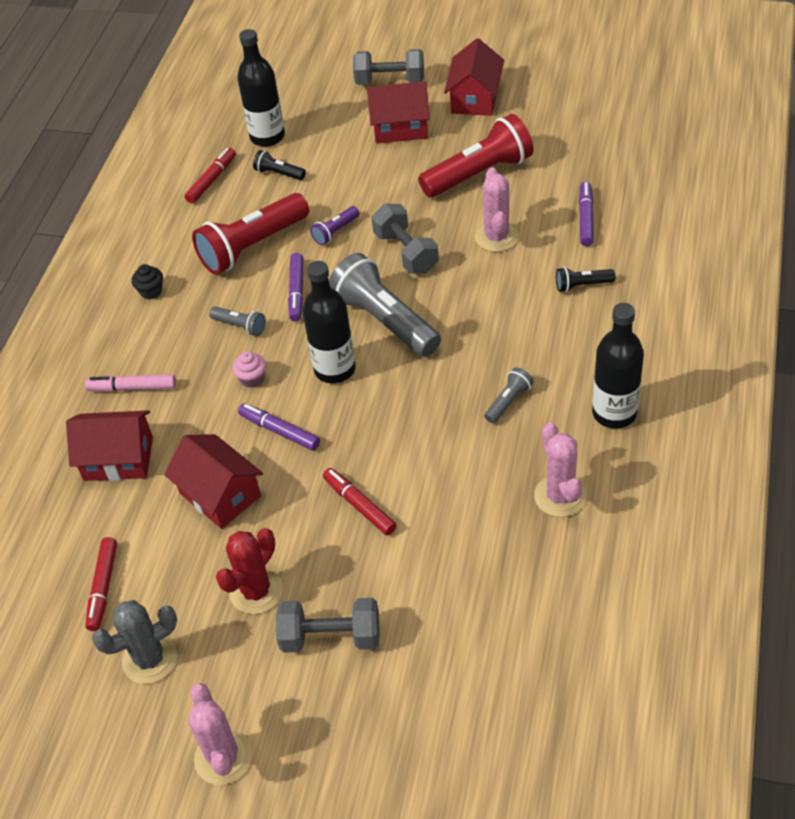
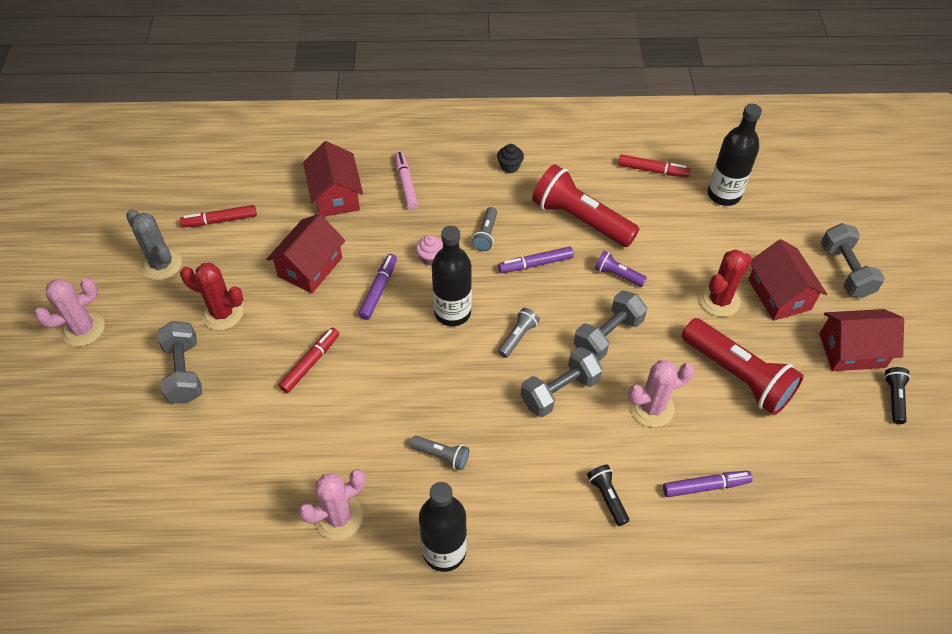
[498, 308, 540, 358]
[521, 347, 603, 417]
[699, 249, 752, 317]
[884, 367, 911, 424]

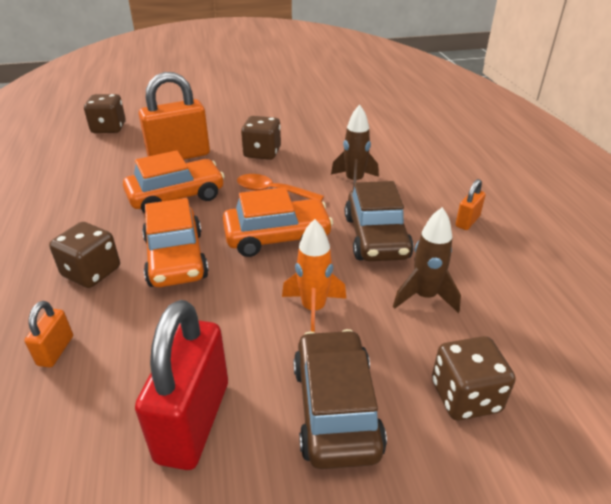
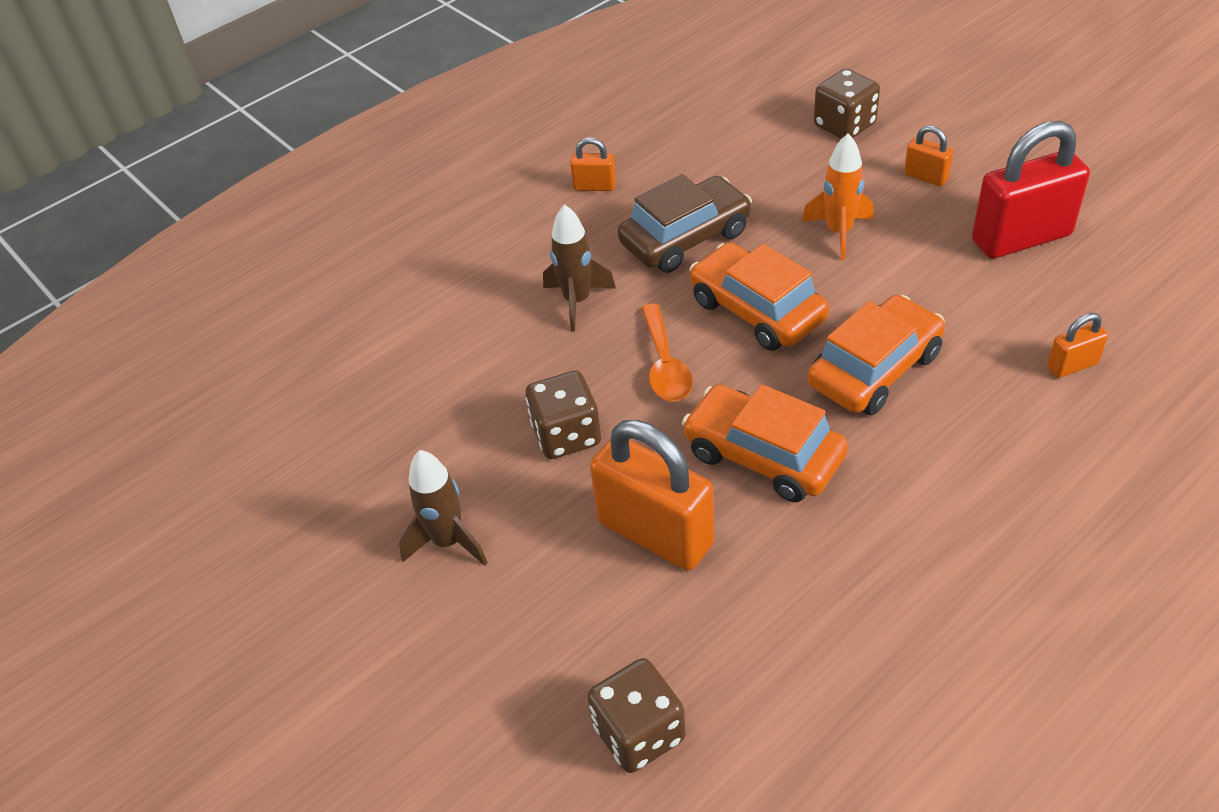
[399, 450, 488, 566]
[904, 125, 954, 187]
[49, 222, 120, 288] (first image)

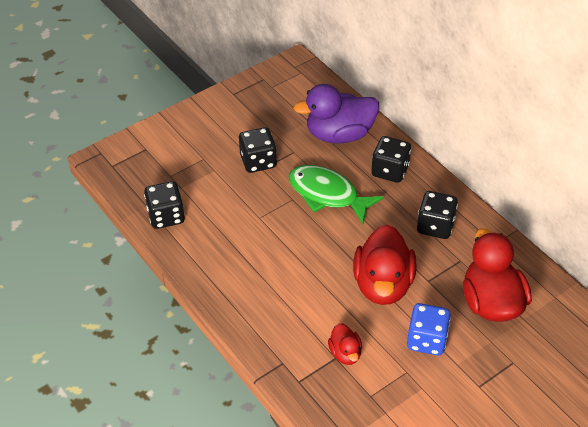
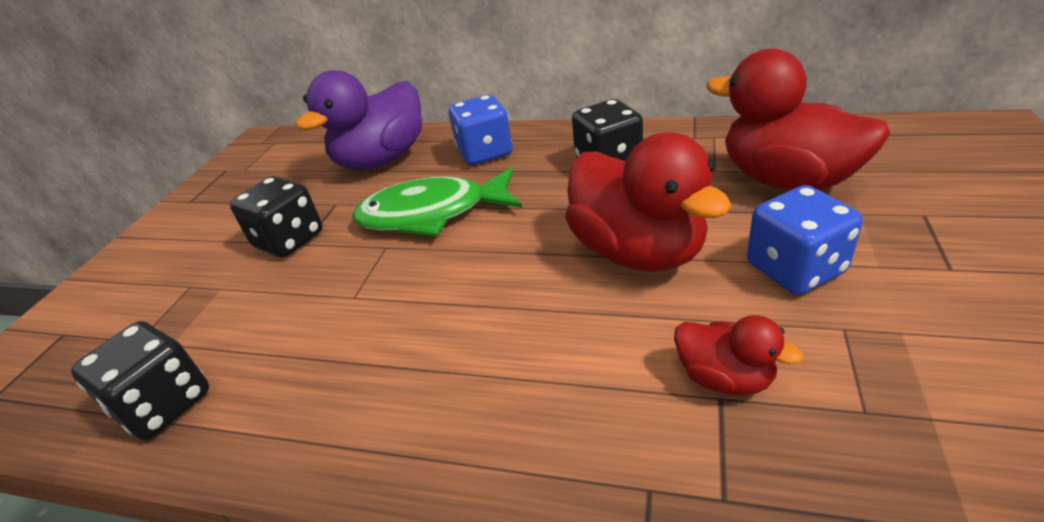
[449, 95, 513, 165]

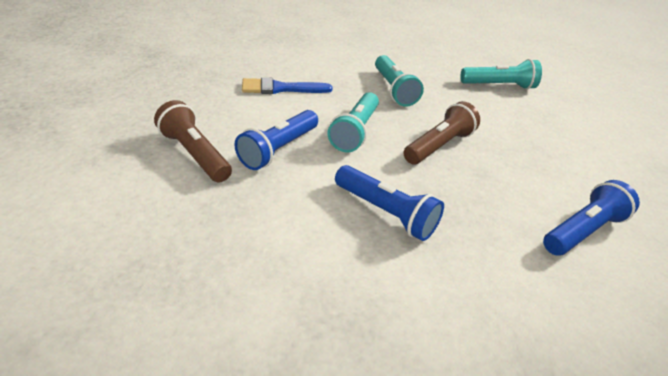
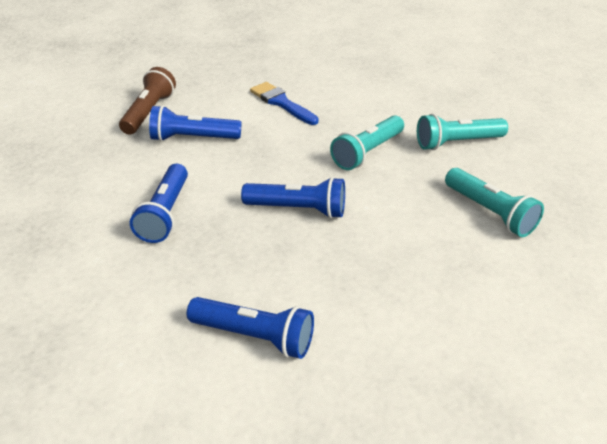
[241, 177, 345, 218]
[417, 114, 508, 150]

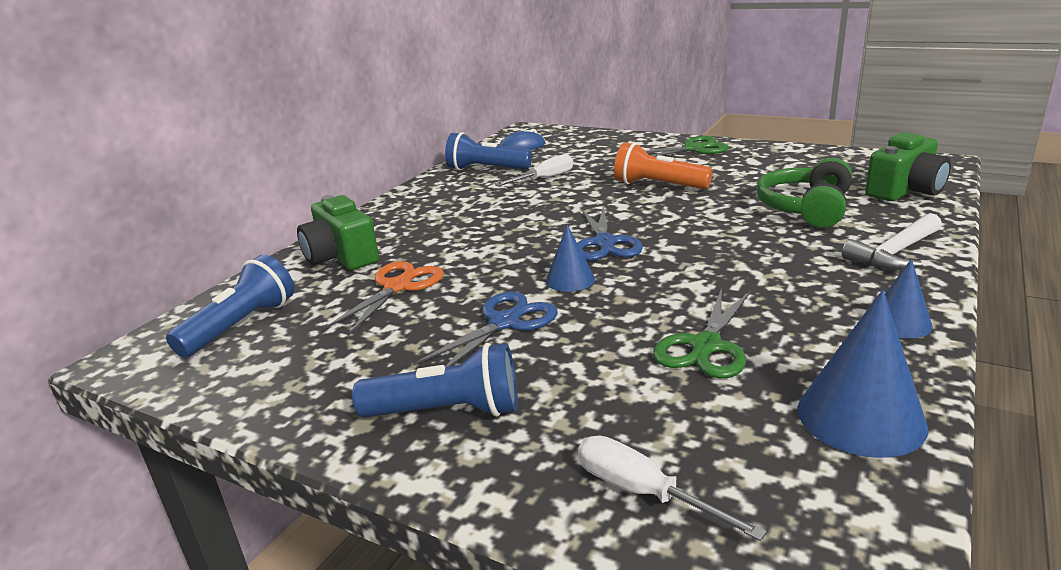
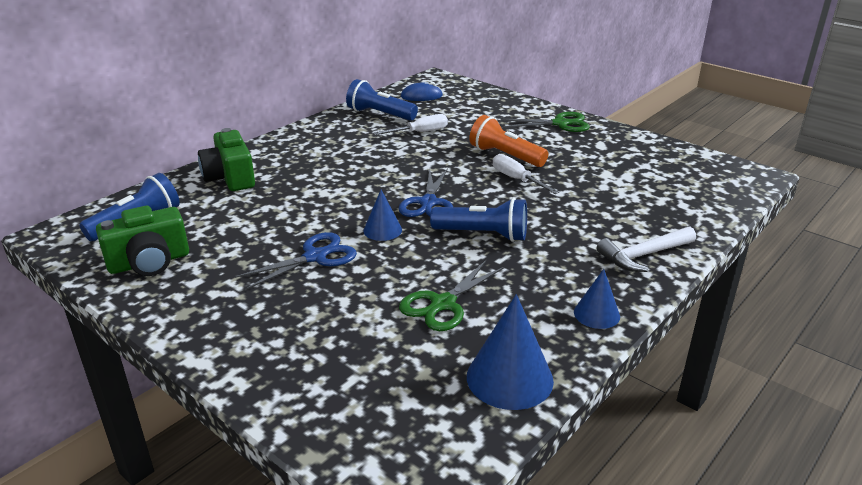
[96, 206, 189, 276]
[430, 198, 527, 242]
[493, 154, 559, 194]
[324, 261, 444, 336] (first image)
[756, 158, 852, 228] (first image)

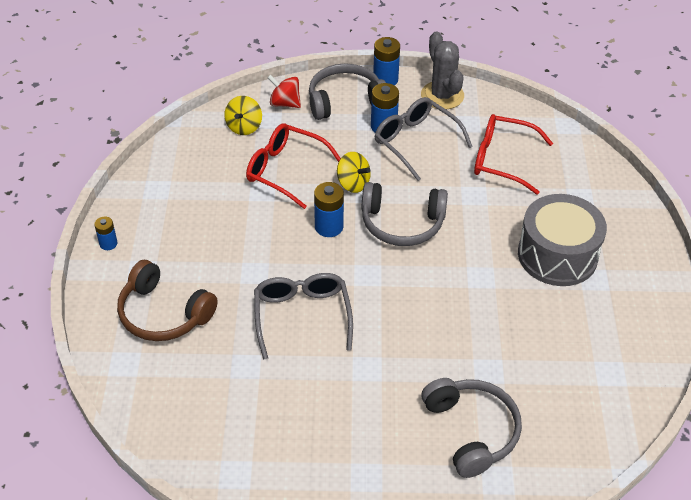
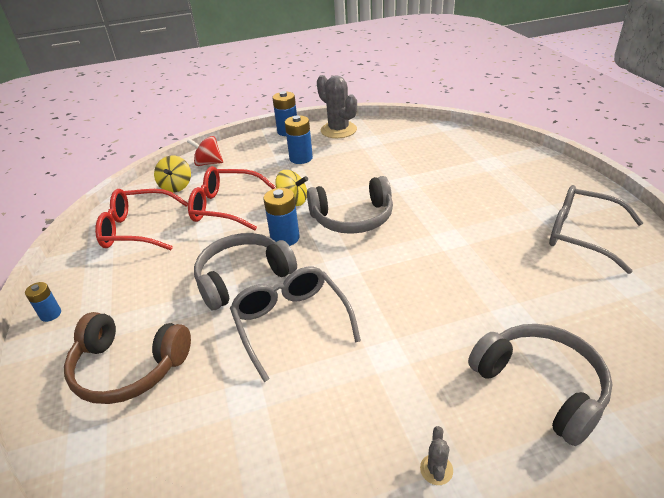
[95, 189, 188, 250]
[194, 233, 297, 310]
[420, 426, 453, 485]
[549, 185, 643, 274]
[518, 194, 607, 286] (first image)

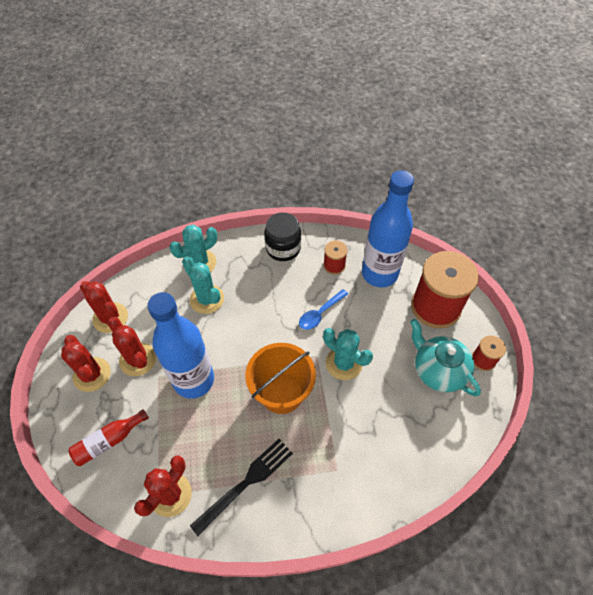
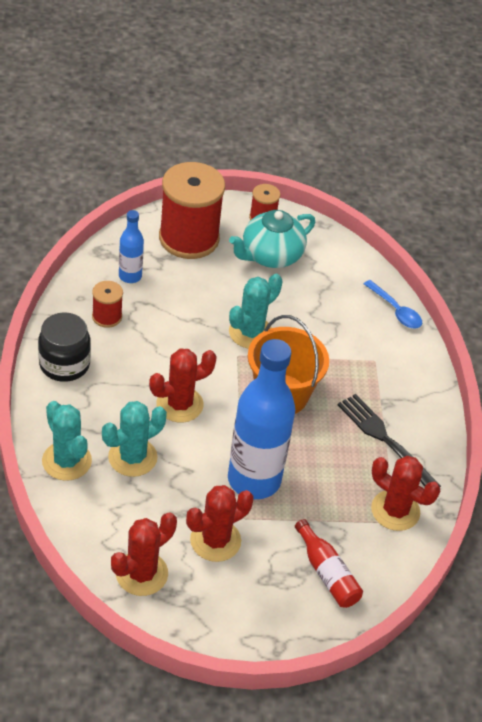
[119, 210, 144, 283]
[149, 349, 217, 423]
[364, 280, 422, 328]

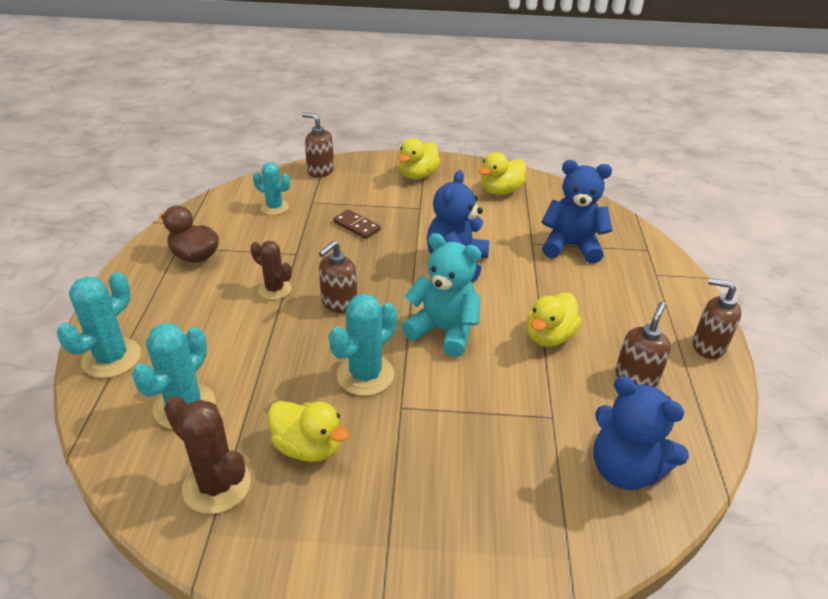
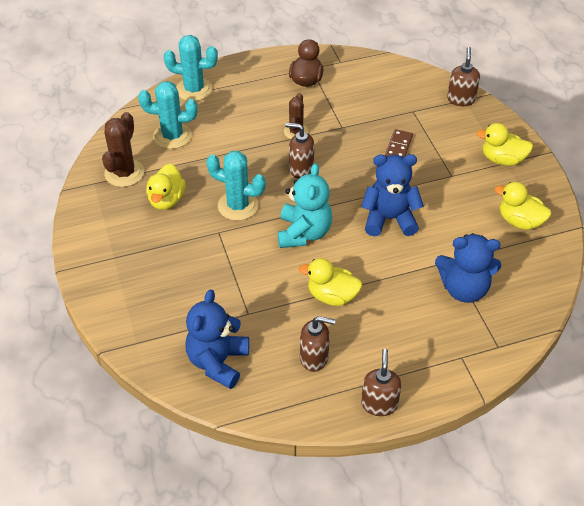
[435, 233, 501, 303]
[253, 162, 290, 215] (first image)

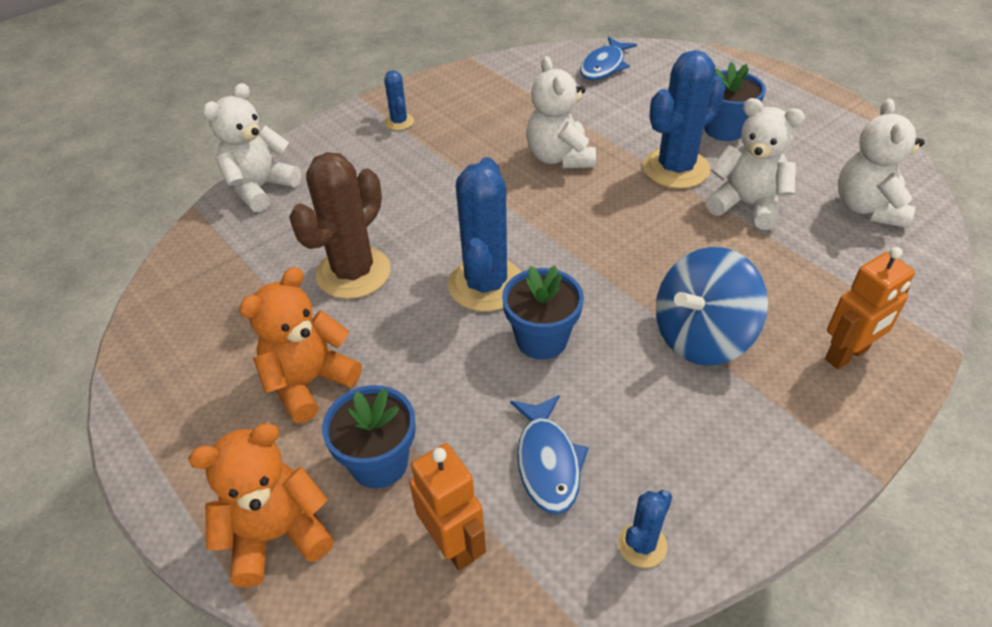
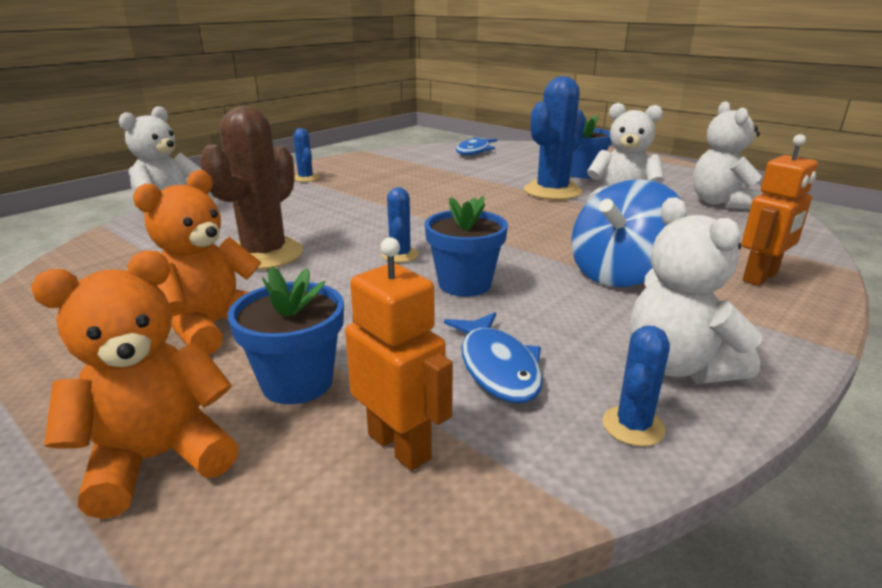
[382, 187, 419, 262]
[630, 197, 762, 384]

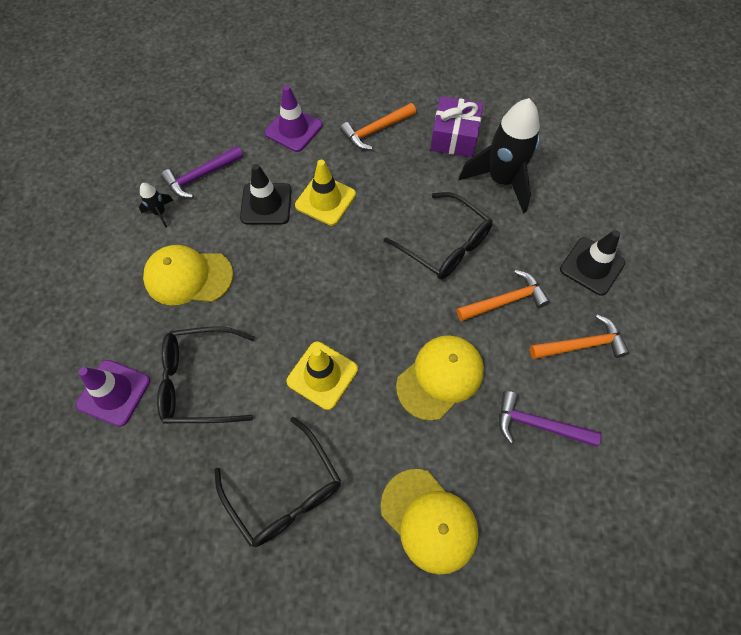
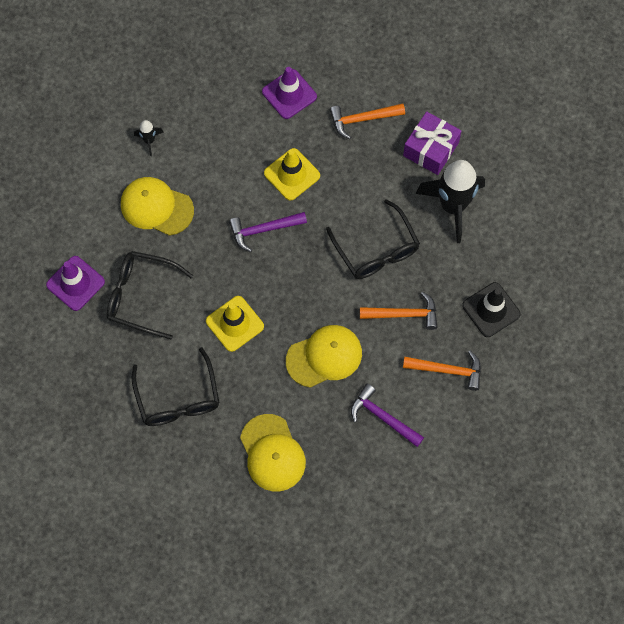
[229, 212, 307, 252]
[240, 164, 292, 225] (first image)

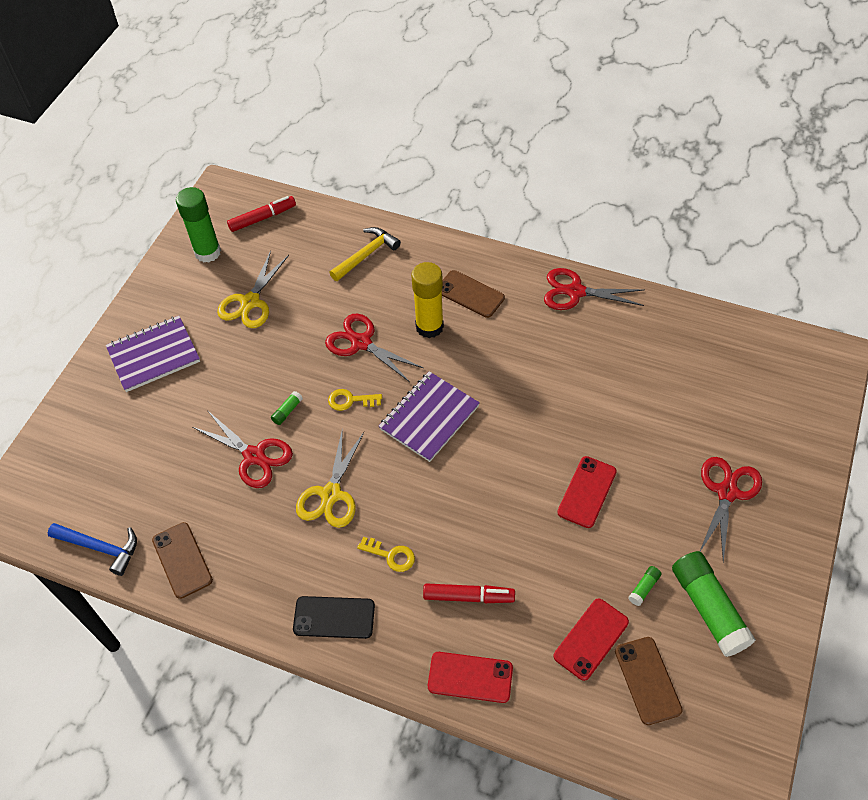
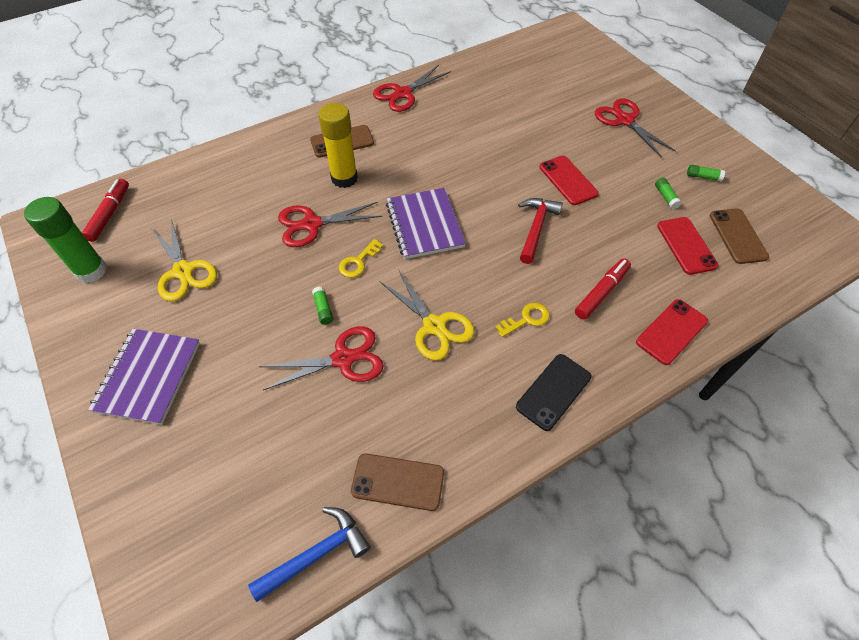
[518, 198, 563, 264]
[687, 165, 725, 182]
[710, 209, 769, 264]
[329, 227, 401, 281] (first image)

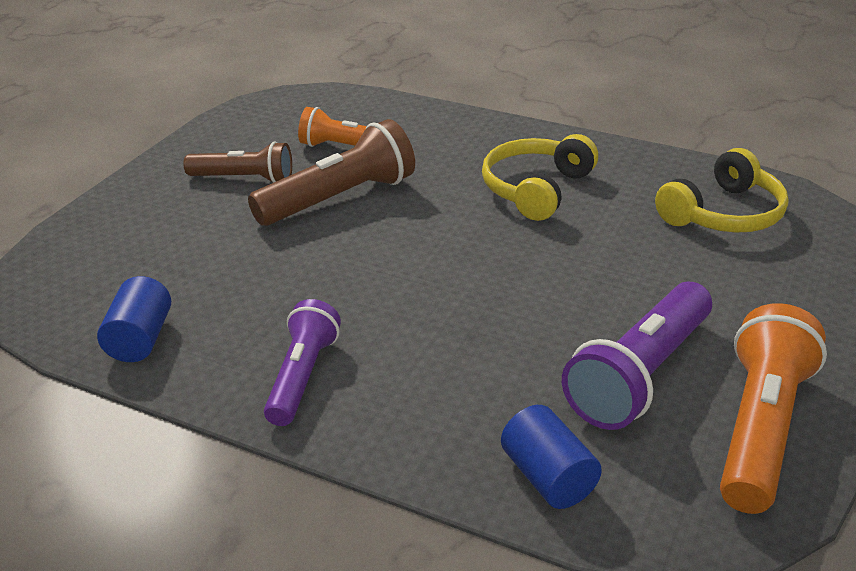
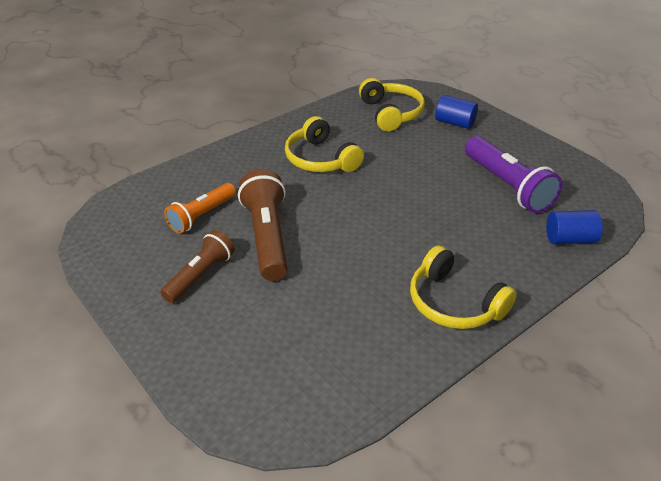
[410, 245, 517, 329]
[435, 95, 478, 129]
[720, 303, 827, 514] (first image)

